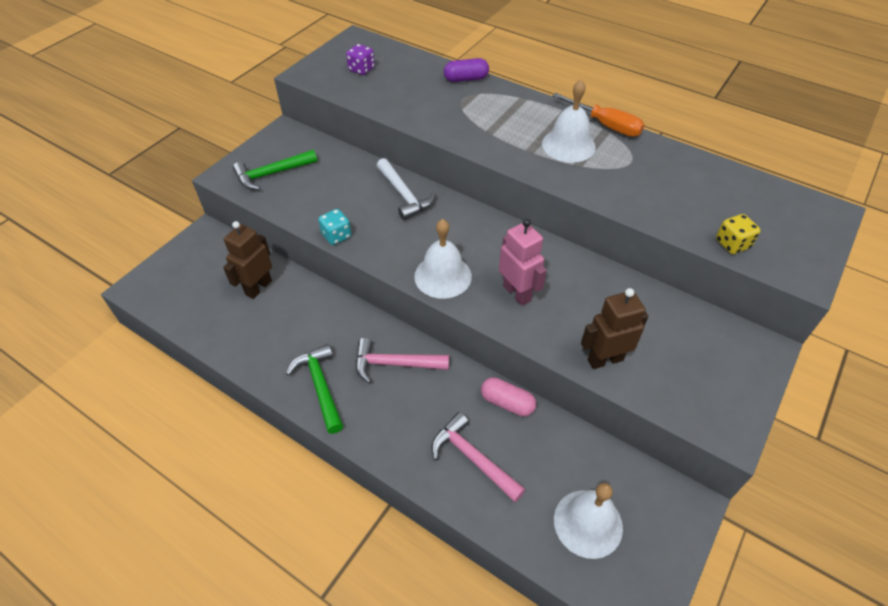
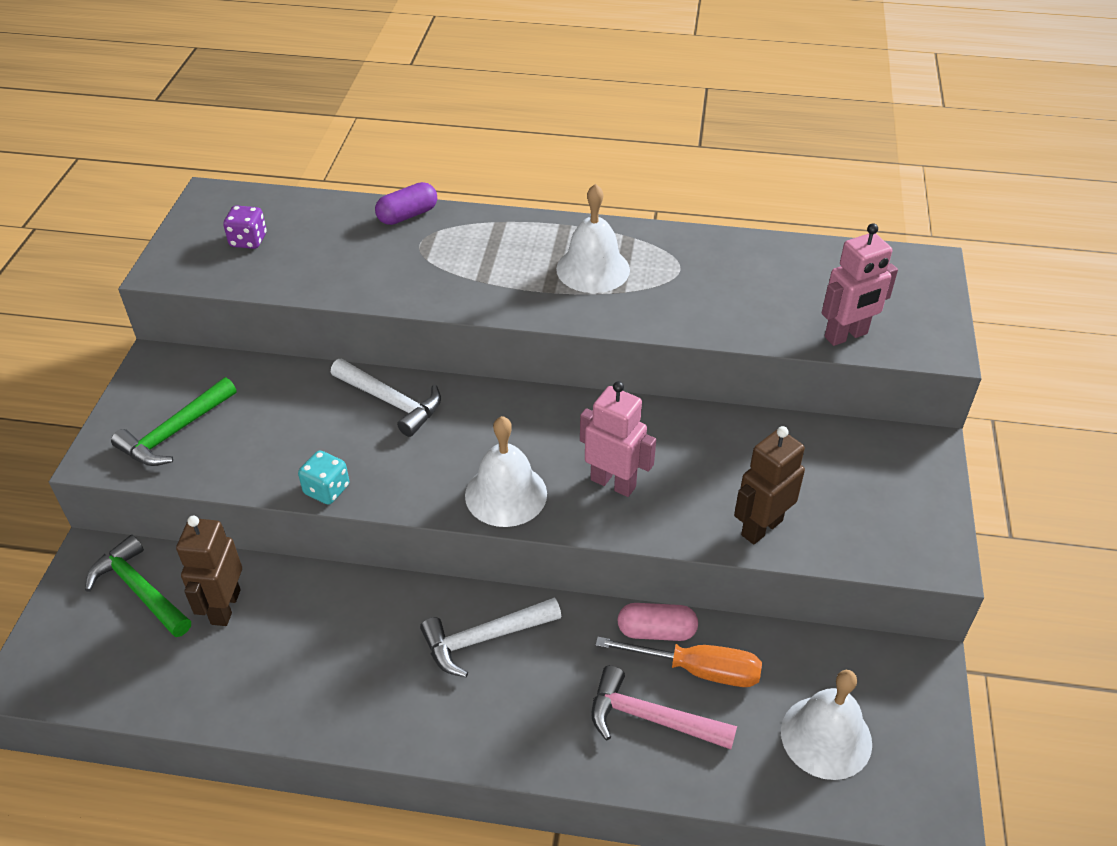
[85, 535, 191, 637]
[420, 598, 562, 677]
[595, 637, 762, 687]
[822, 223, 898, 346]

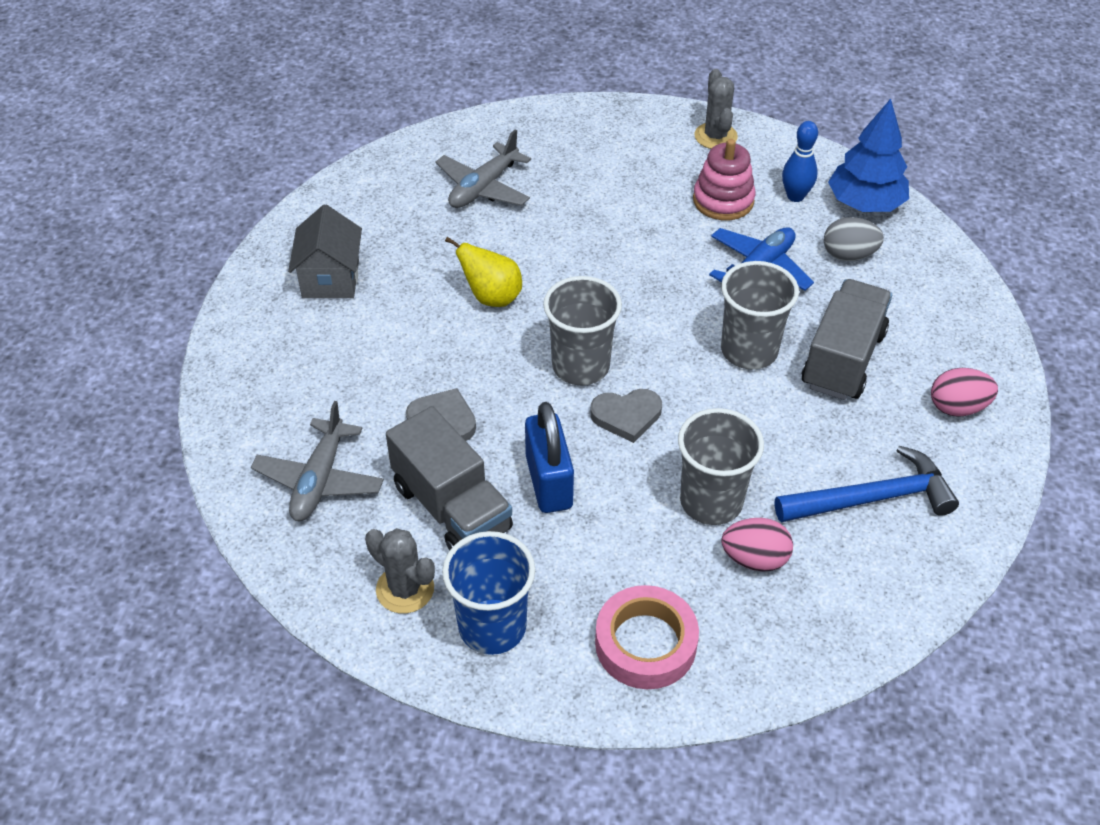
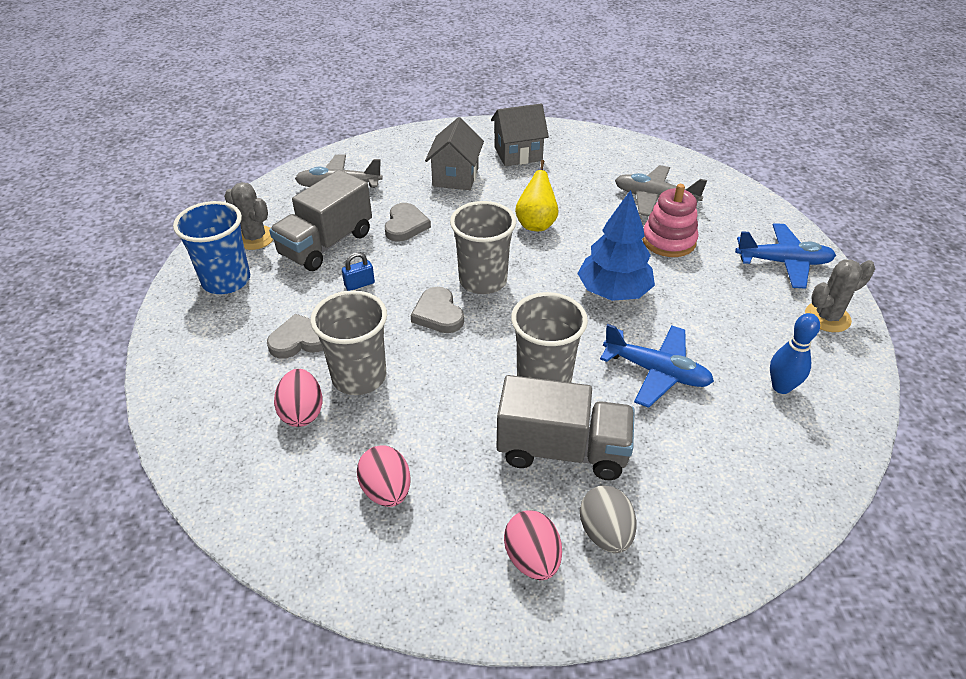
[224, 182, 274, 250]
[267, 314, 323, 359]
[342, 252, 375, 291]
[357, 445, 410, 507]
[425, 117, 484, 190]
[577, 190, 655, 301]
[580, 486, 636, 553]
[642, 184, 699, 257]
[735, 223, 836, 289]
[595, 585, 699, 689] (first image)

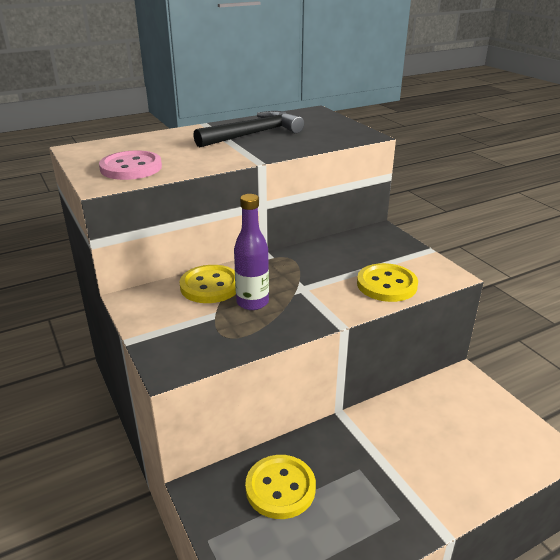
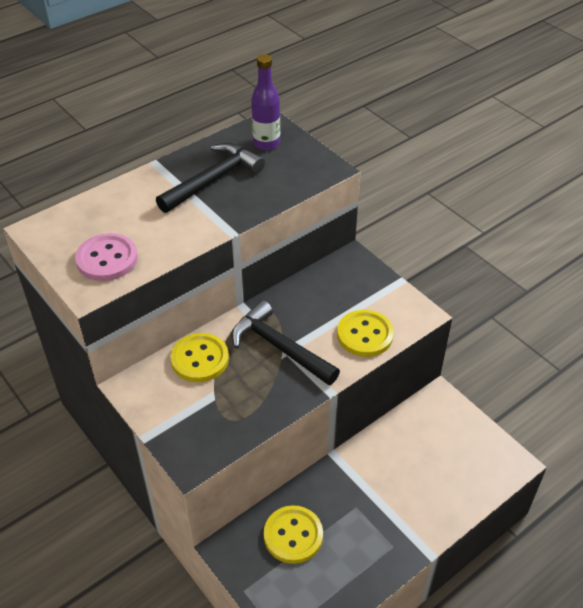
[232, 300, 340, 385]
[251, 54, 280, 150]

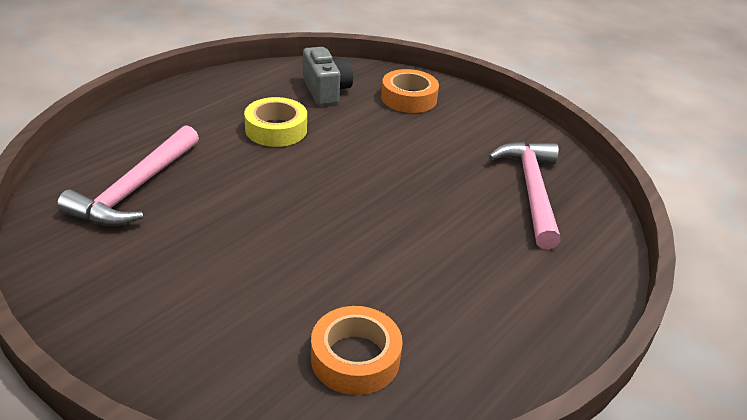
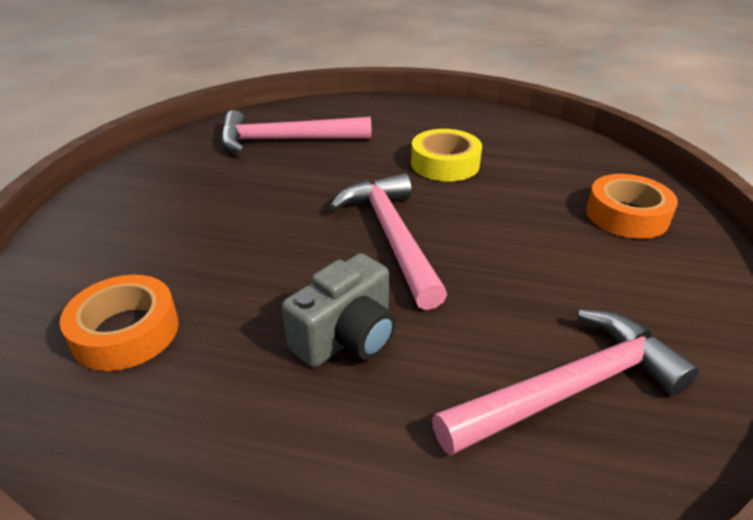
[282, 253, 396, 367]
[330, 173, 447, 310]

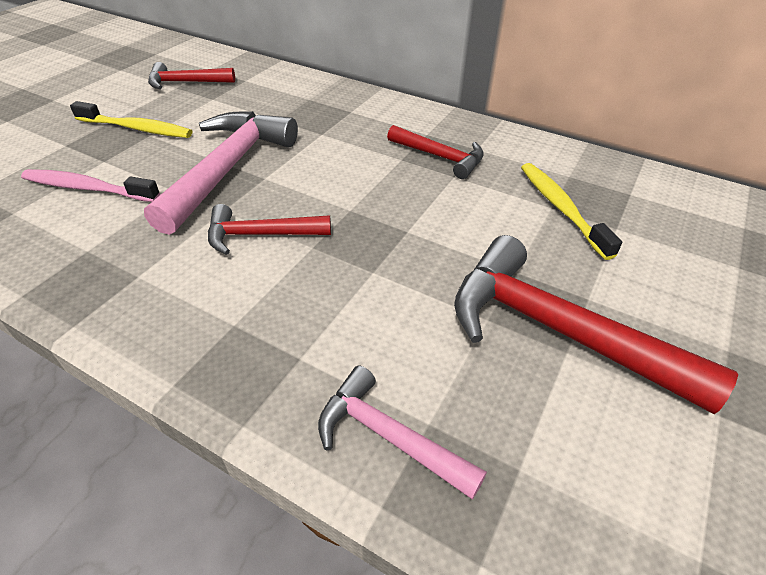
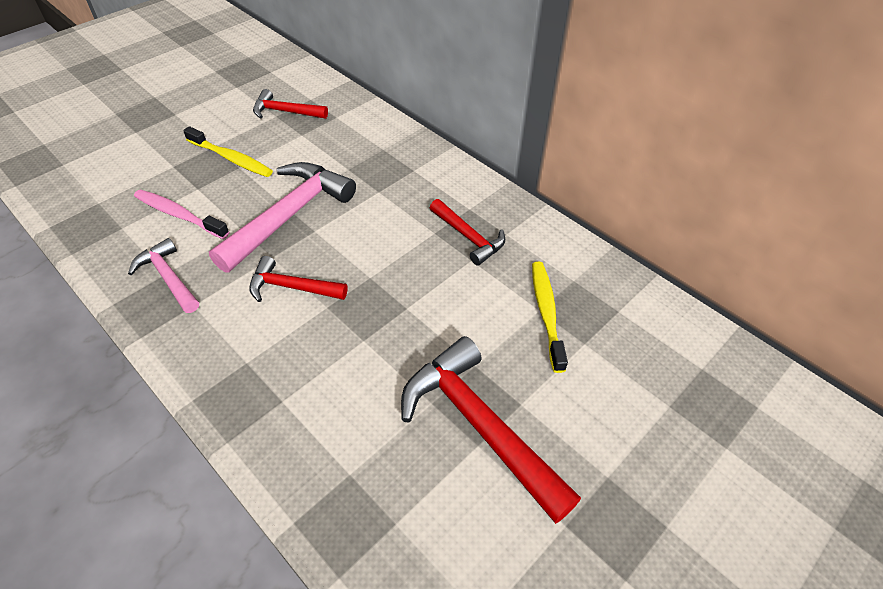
[128, 238, 199, 313]

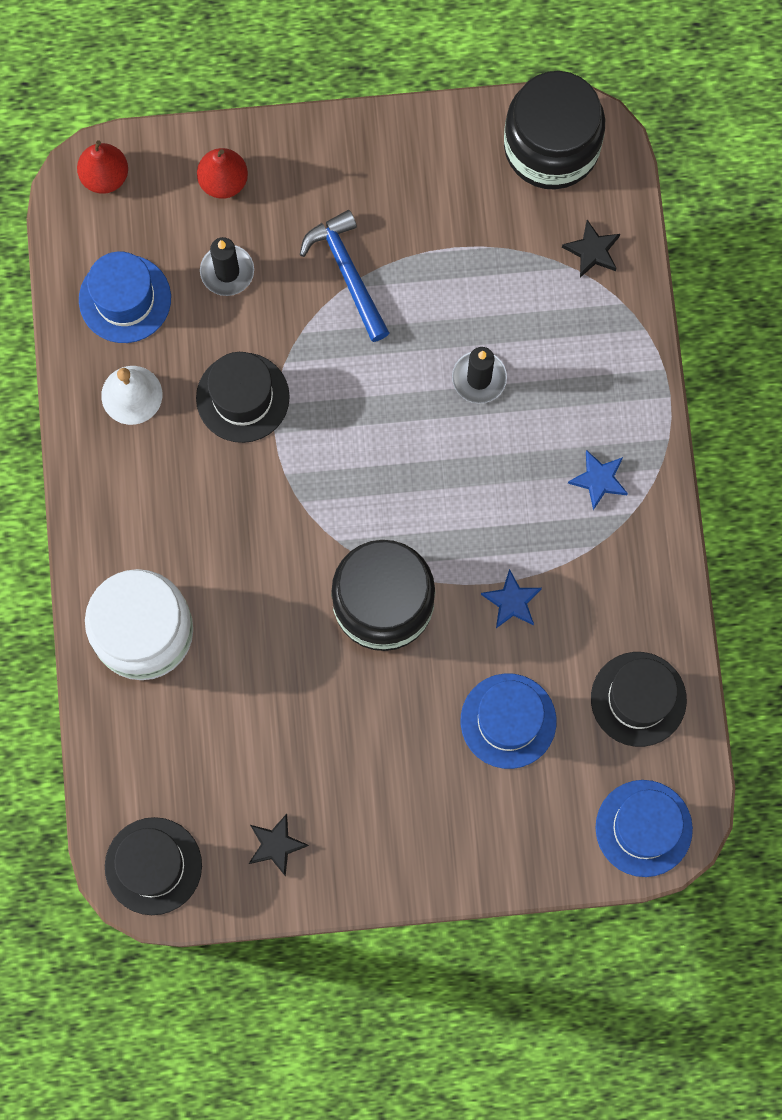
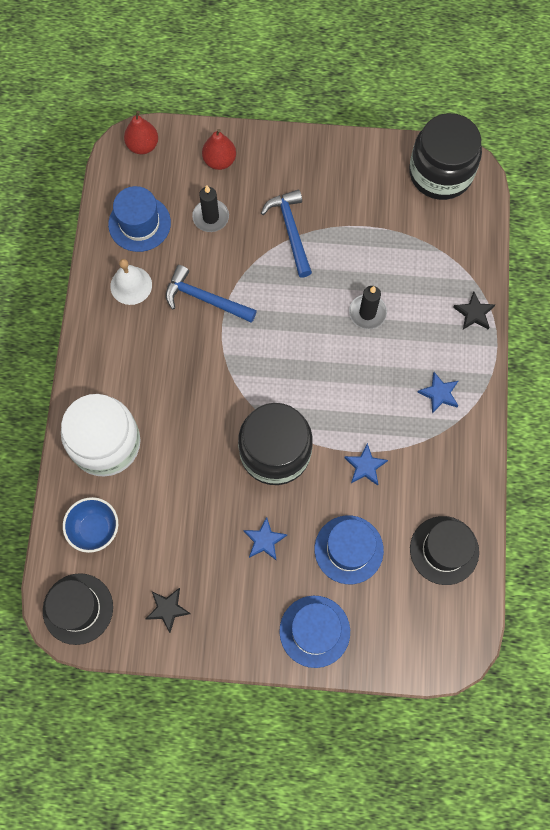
[63, 497, 118, 553]
[166, 265, 257, 323]
[243, 517, 287, 560]
[279, 596, 350, 668]
[453, 292, 496, 330]

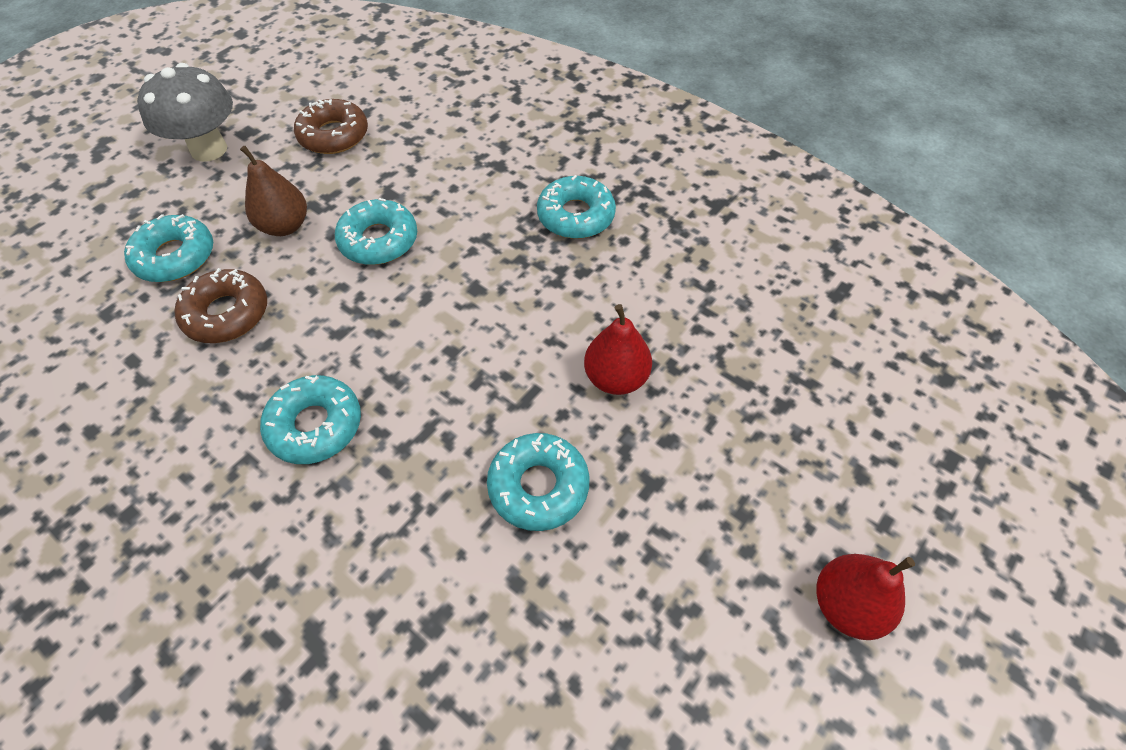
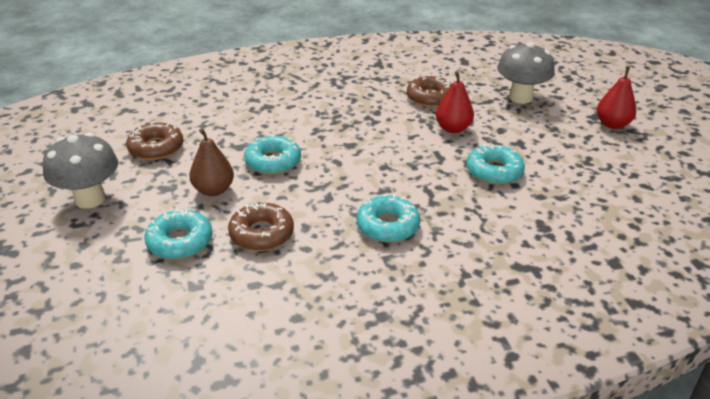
[407, 74, 452, 107]
[497, 42, 555, 104]
[537, 175, 616, 239] (first image)

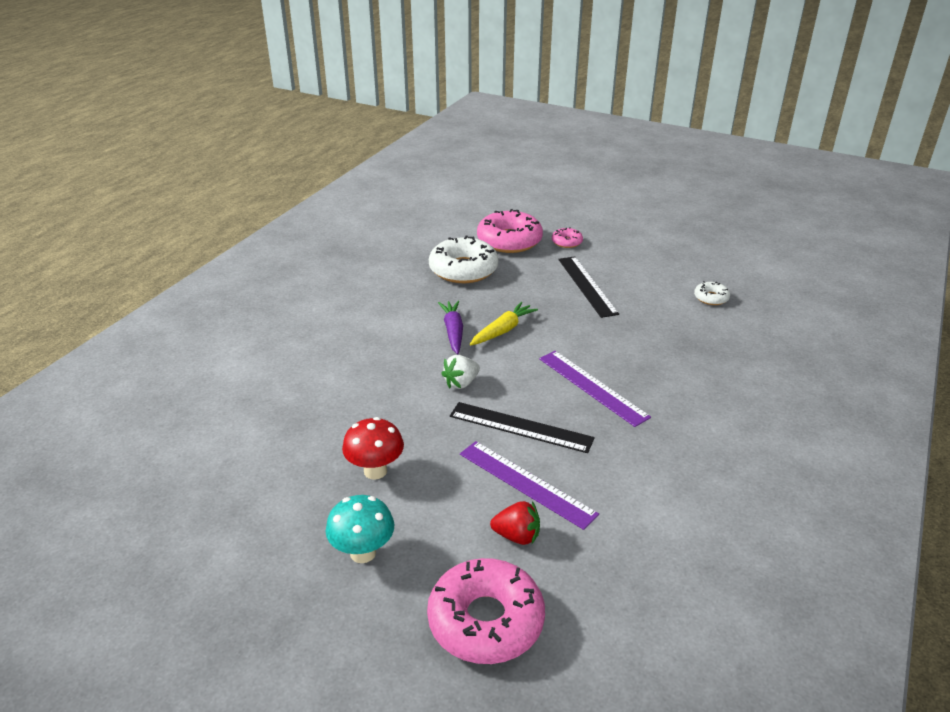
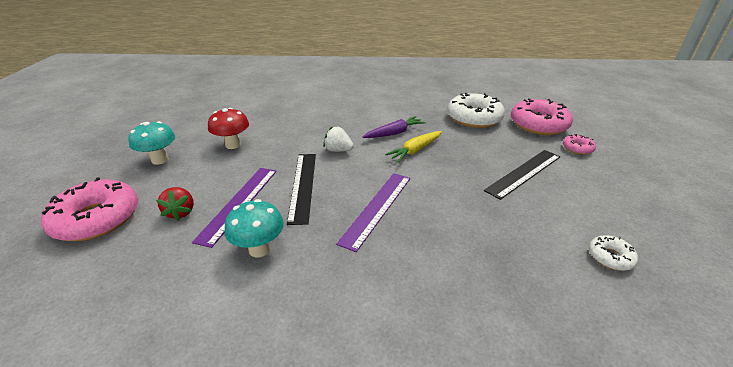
[225, 199, 284, 257]
[385, 131, 442, 162]

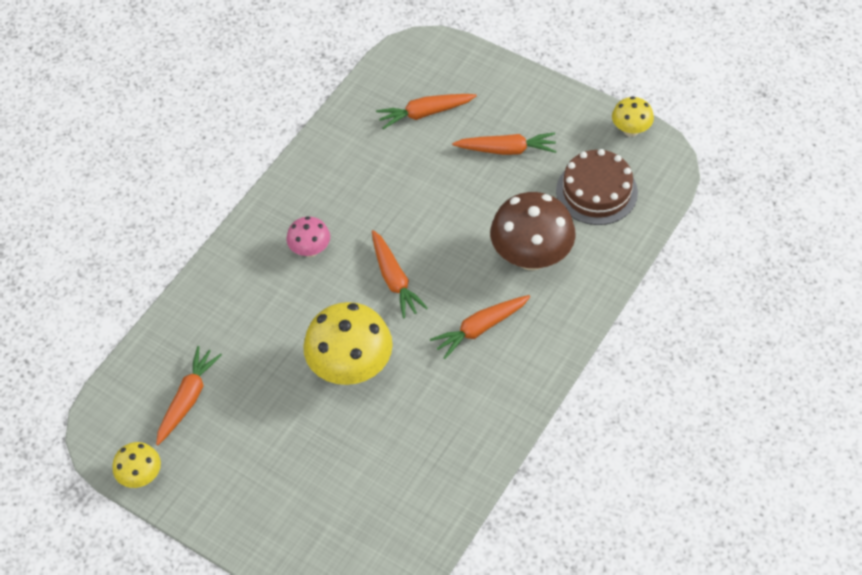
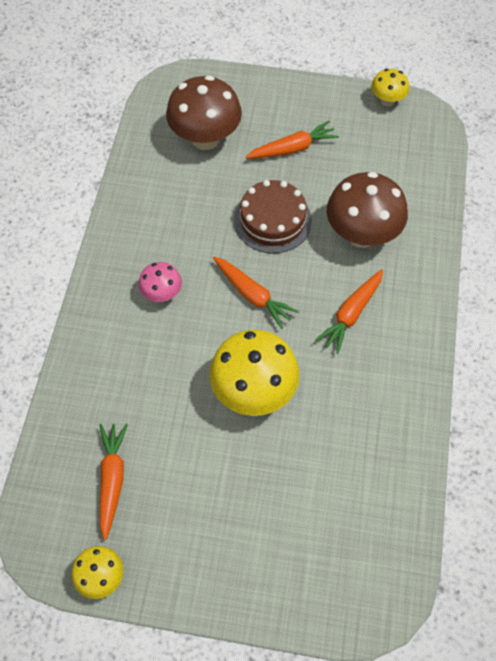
[166, 75, 242, 150]
[234, 180, 312, 253]

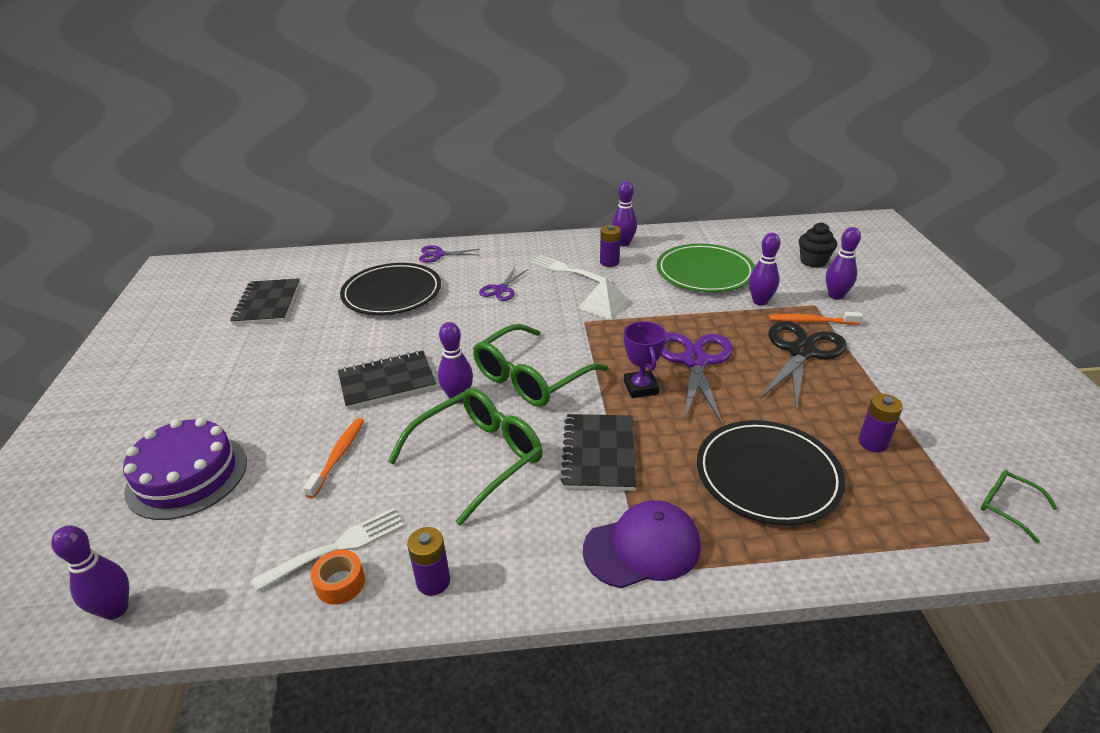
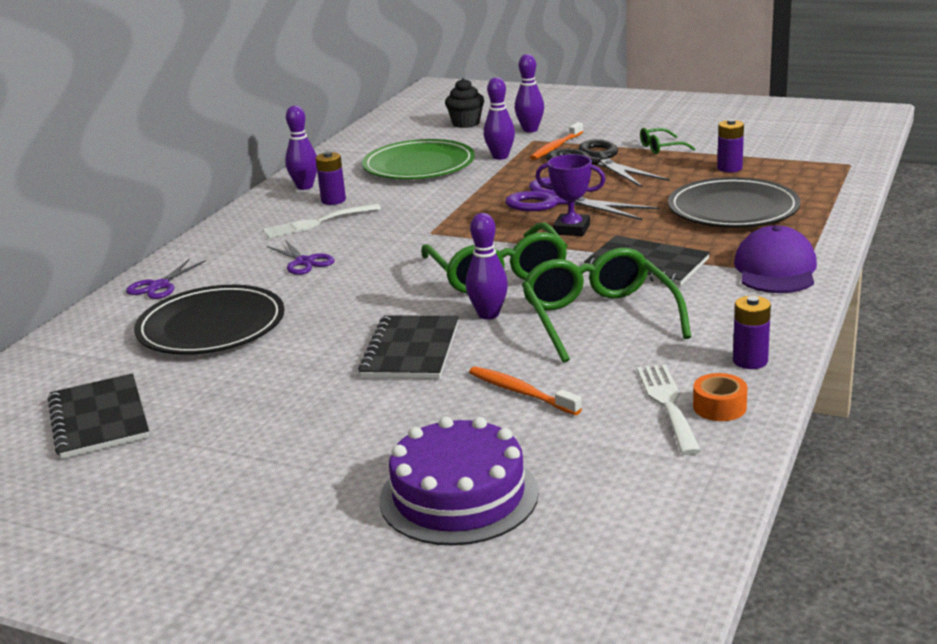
[48, 373, 150, 459]
[640, 128, 695, 154]
[51, 525, 129, 620] (first image)
[577, 277, 631, 320] (first image)

